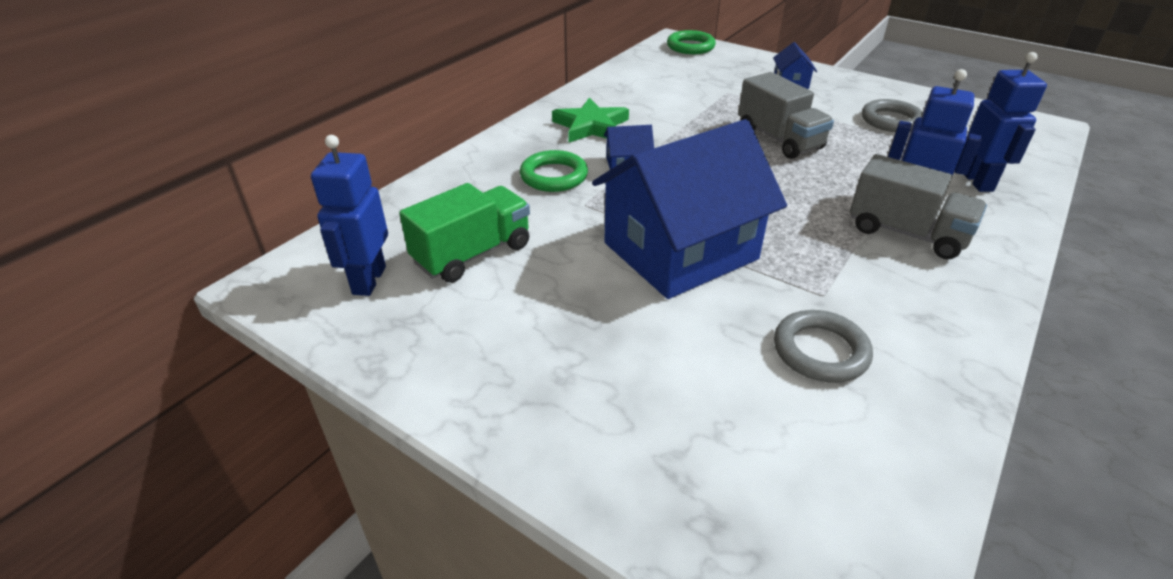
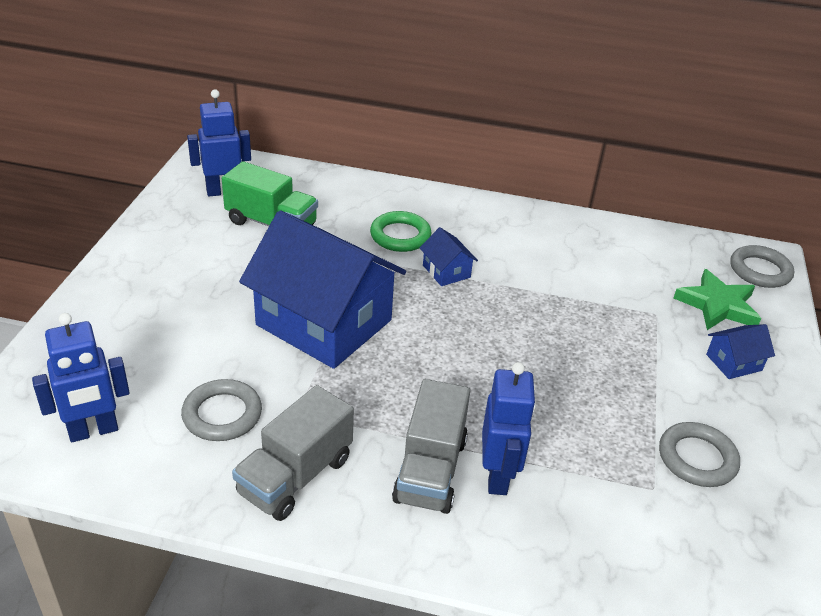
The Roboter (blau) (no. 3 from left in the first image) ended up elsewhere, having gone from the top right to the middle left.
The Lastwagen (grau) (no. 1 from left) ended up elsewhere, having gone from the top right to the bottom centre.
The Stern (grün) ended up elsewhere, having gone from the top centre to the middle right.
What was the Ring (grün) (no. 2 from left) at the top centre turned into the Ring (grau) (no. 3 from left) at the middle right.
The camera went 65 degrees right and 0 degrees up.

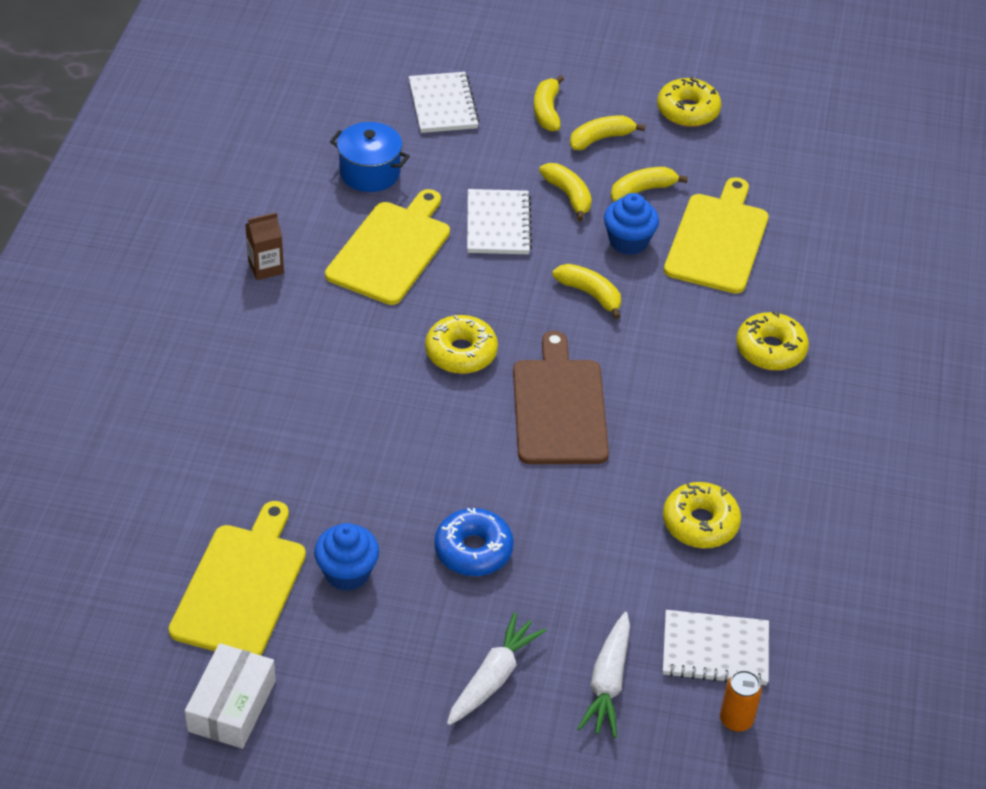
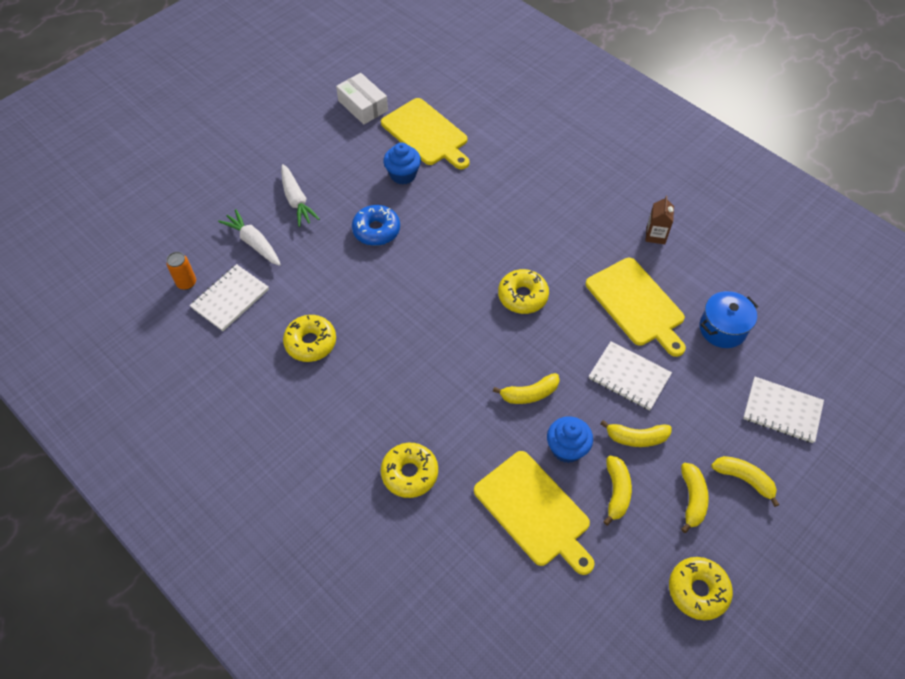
The second view lost the Schneidebrett (braun) at the centre.
The camera went 125 degrees right and 10 degrees up.

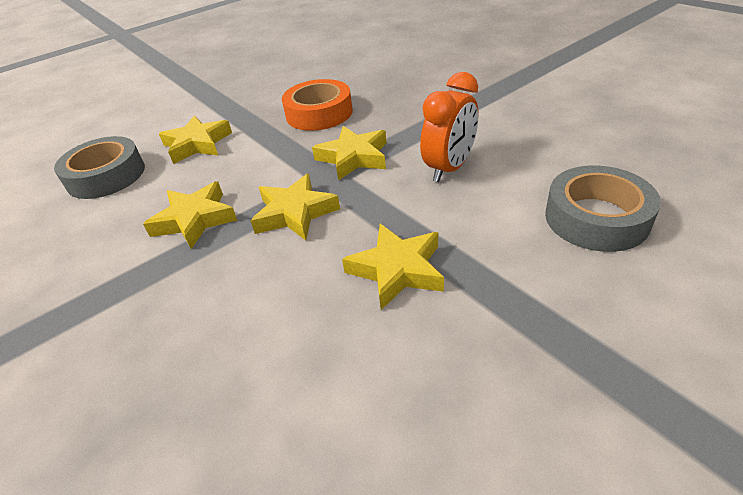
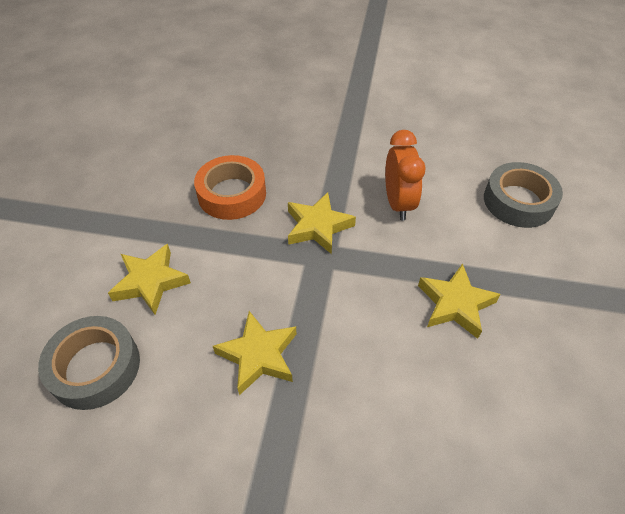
The second view lost the Stern (gelb) (no. 3 from left) at the centre.
The camera went 45 degrees left and 10 degrees up.

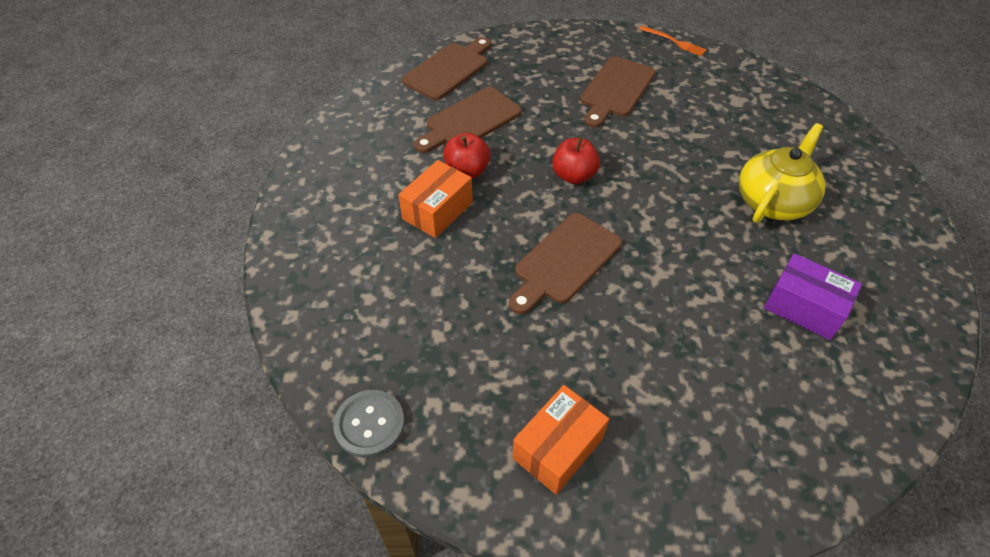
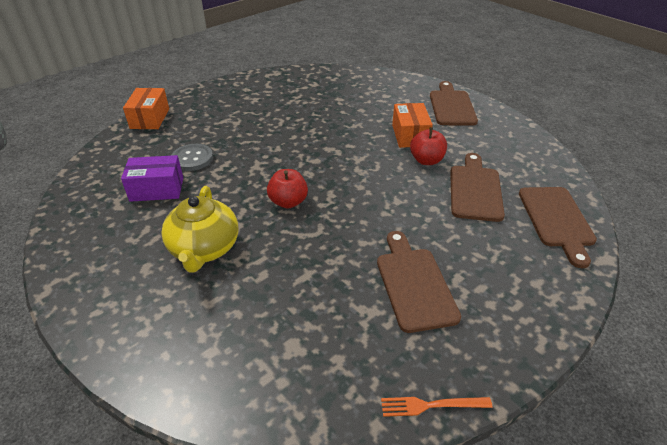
The Schachtel (orange) (no. 2 from left in the first image) ended up elsewhere, having gone from the bottom centre to the top left.
The Knopf (grau) ended up elsewhere, having gone from the bottom centre to the middle left.
The Apfel (rot) (no. 2 from left in the first image) ended up elsewhere, having gone from the top centre to the centre.
The Schneidebrett (braun) (no. 3 from left in the first image) ended up elsewhere, having gone from the centre to the top right.
The camera went 140 degrees right and 10 degrees down.

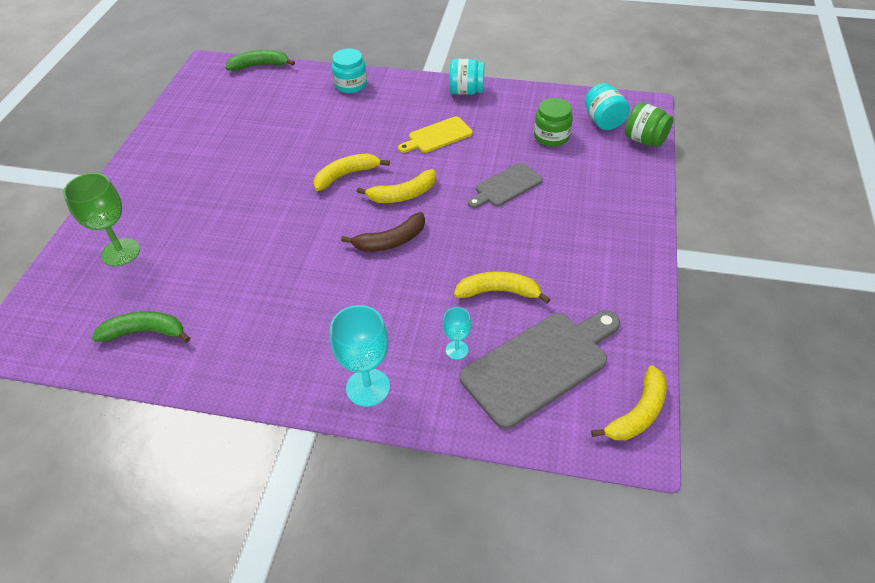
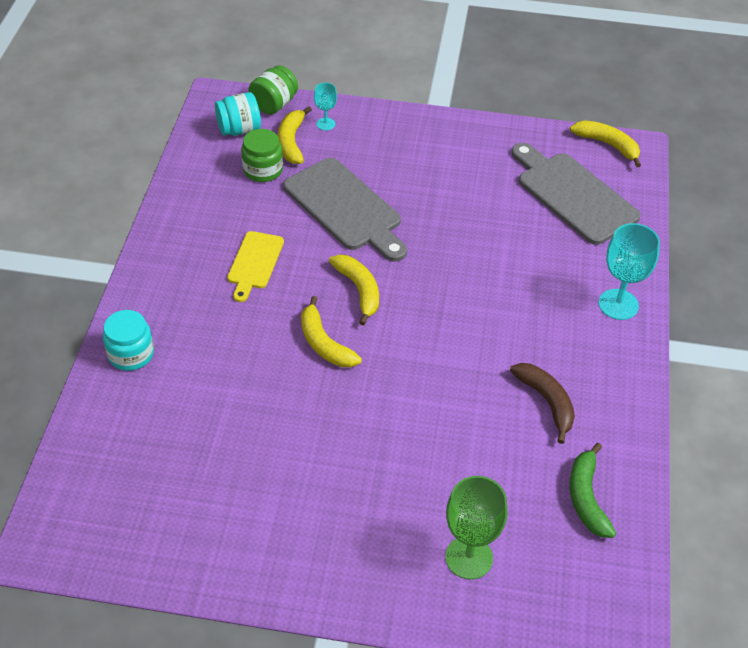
The Schneidebrett (gelb) at the top centre ended up facing another way, 45 degrees clockwise from before.
The Banane (gelb) (no. 3 from left in the first image) ended up elsewhere, having gone from the centre to the top centre.
The size of the Schneidebrett (grau) (no. 1 from left) at the top centre changed by a factor of 1.75.
The Kelch (türkis) (no. 2 from left in the first image) ended up elsewhere, having gone from the centre to the top centre.
The Banane (braun) ended up elsewhere, having gone from the centre to the middle right.
The second view lost the Banane (grün) (no. 2 from left) at the top left.
The second view lost the Einmachglas (türkis) (no. 2 from left) at the top centre.
The camera went 95 degrees left and 0 degrees up.

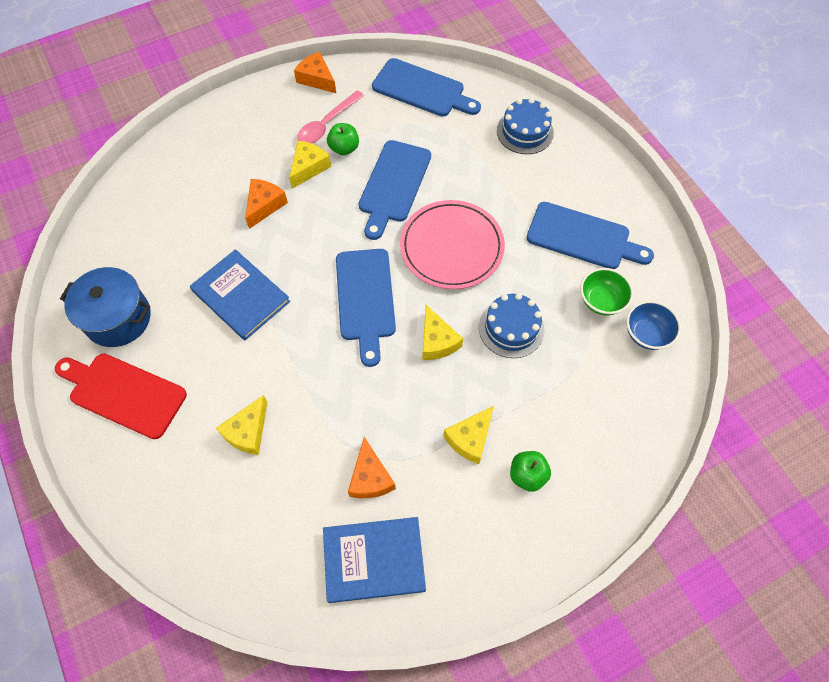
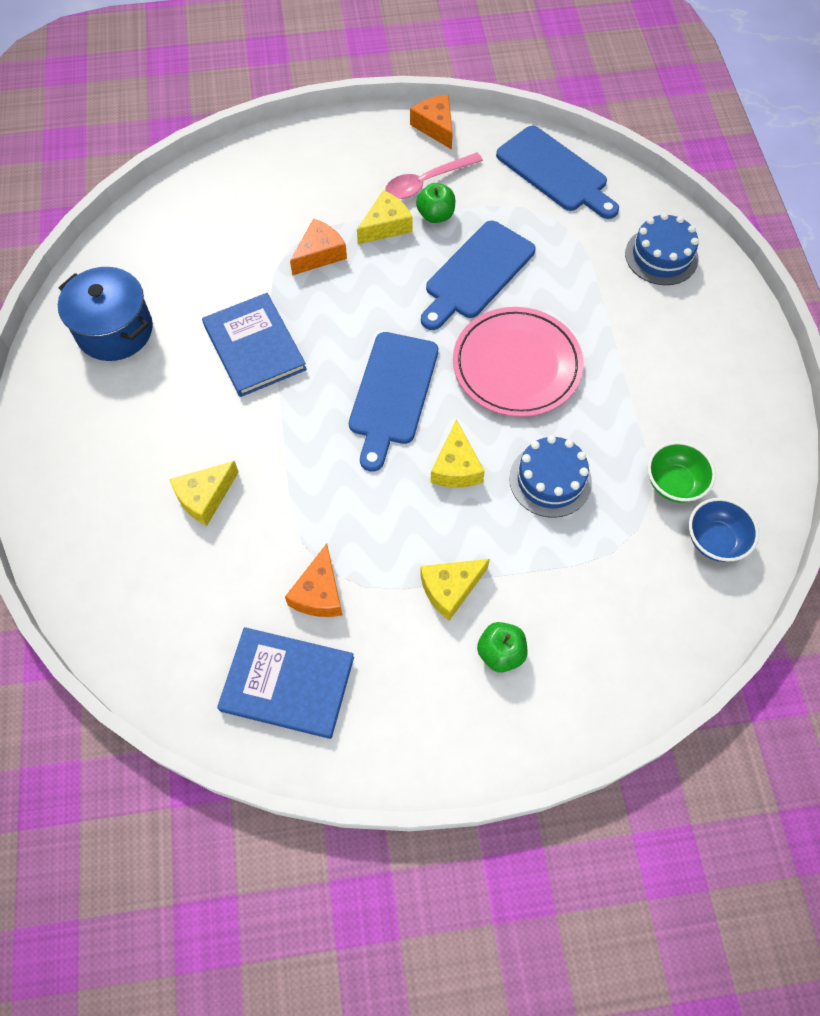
The second view lost the Schneidebrett (rot) at the middle left.
The second view lost the Schneidebrett (blau) (no. 4 from left) at the middle right.
The camera went 20 degrees right and 0 degrees up.

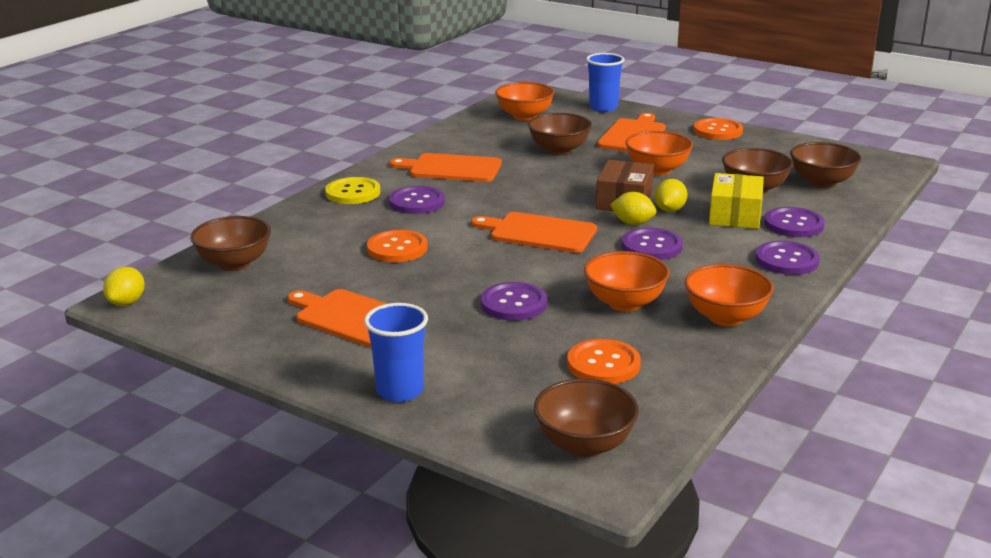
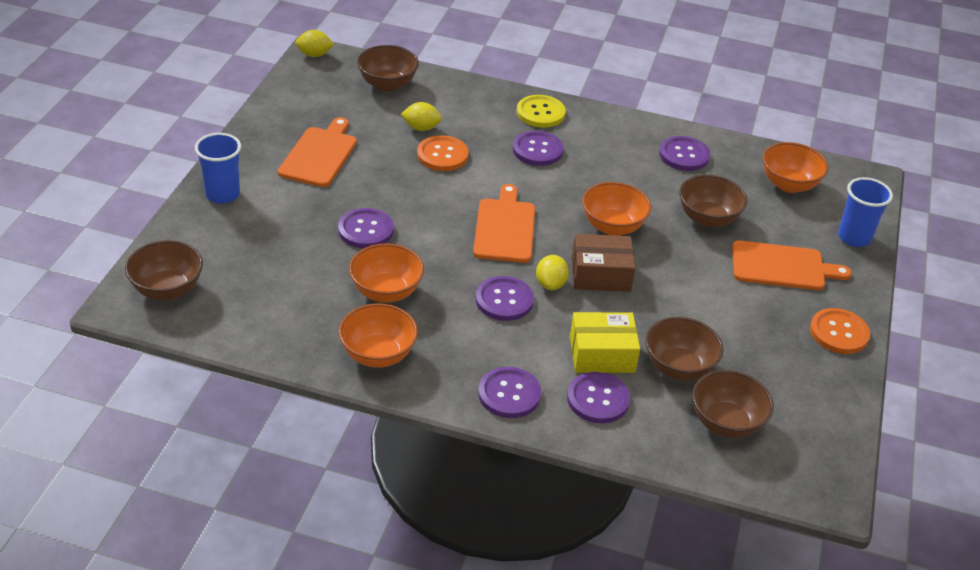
The Zitrone (gelb) (no. 3 from left in the first image) ended up elsewhere, having gone from the middle right to the top centre.
The Schüssel (orange) (no. 3 from left) ended up elsewhere, having gone from the top centre to the centre.
The second view gained the Knopf (lila) (no. 6 from left) at the top right.
The second view lost the Schneidebrett (orange) (no. 2 from left) at the top centre.
The second view lost the Knopf (orange) (no. 2 from left) at the centre.
The camera went 70 degrees right and 15 degrees up.

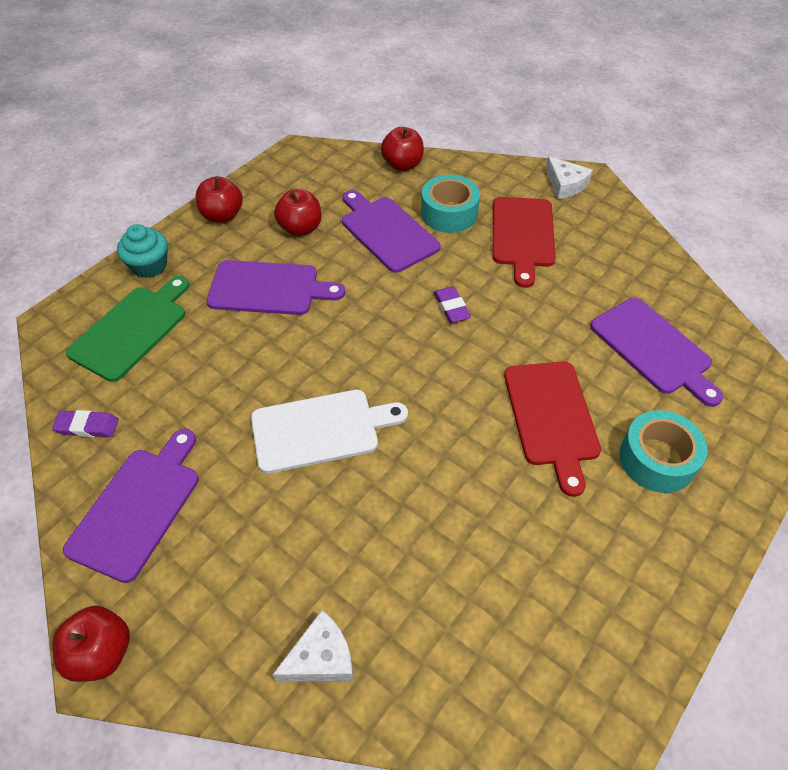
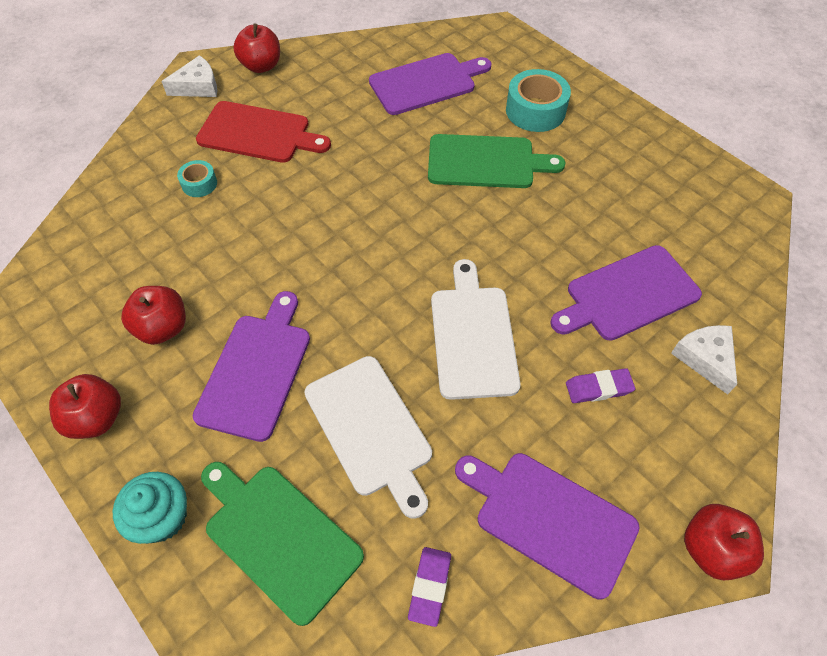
The size of the Klebeband (türkis) (no. 1 from left) at the top centre changed by a factor of 0.54.
The Apfel (rot) (no. 4 from left in the first image) ended up elsewhere, having gone from the top centre to the top left.
The second view gained the Schneidebrett (weiß) (no. 1 from left) at the centre.
What was the Schneidebrett (rot) (no. 2 from left) at the middle right turned into the Schneidebrett (grün) (no. 2 from left) at the top centre.
The Schneidebrett (lila) (no. 3 from left in the first image) ended up elsewhere, having gone from the top centre to the middle right.
The Radiergummi (lila) (no. 2 from left) ended up elsewhere, having gone from the centre to the middle right.
The camera went 80 degrees left and 5 degrees up.

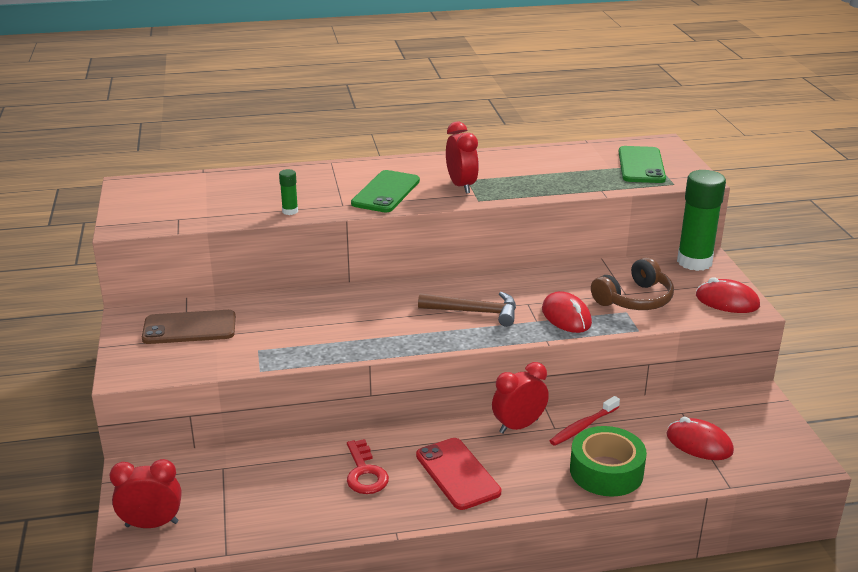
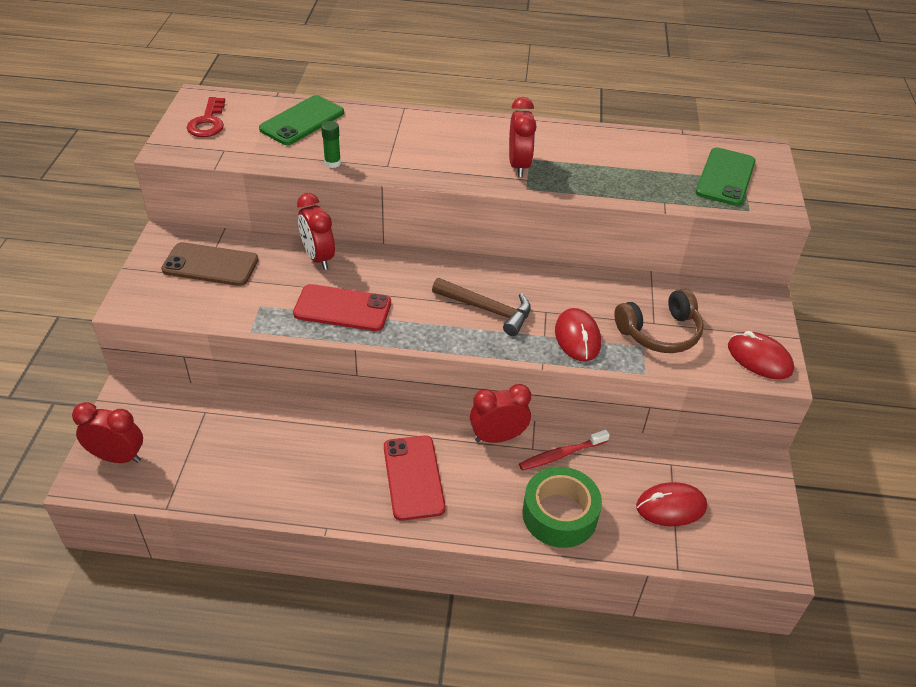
The Schlüssel (rot) ended up elsewhere, having gone from the bottom centre to the top left.
The Handy (grün) (no. 1 from left) ended up elsewhere, having gone from the centre to the top left.
The second view gained the Handy (rot) (no. 1 from left) at the centre.
The second view gained the Wecker (rot) (no. 2 from left) at the centre.
The Computermaus (rot) (no. 2 from left) at the bottom right ended up facing another way, 60 degrees counterclockwise from before.
The second view lost the Klebestift (grün) (no. 2 from left) at the middle right.
The camera went 15 degrees right and 15 degrees up.

